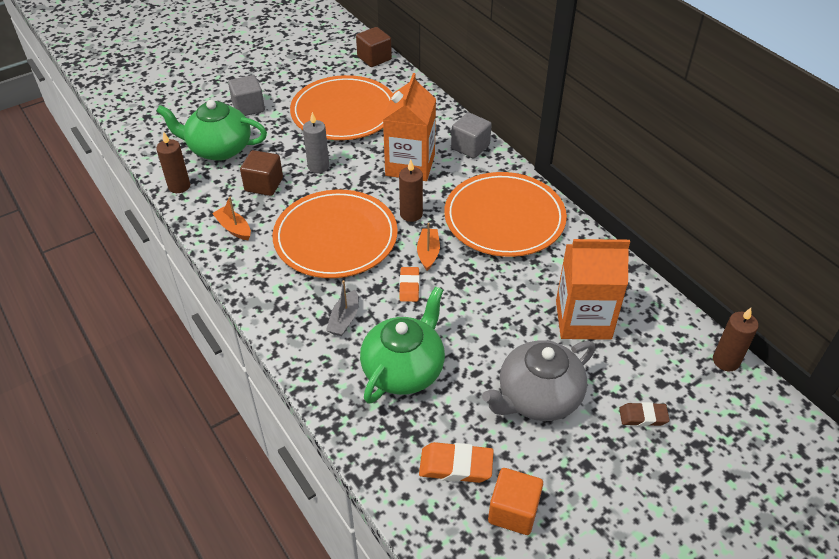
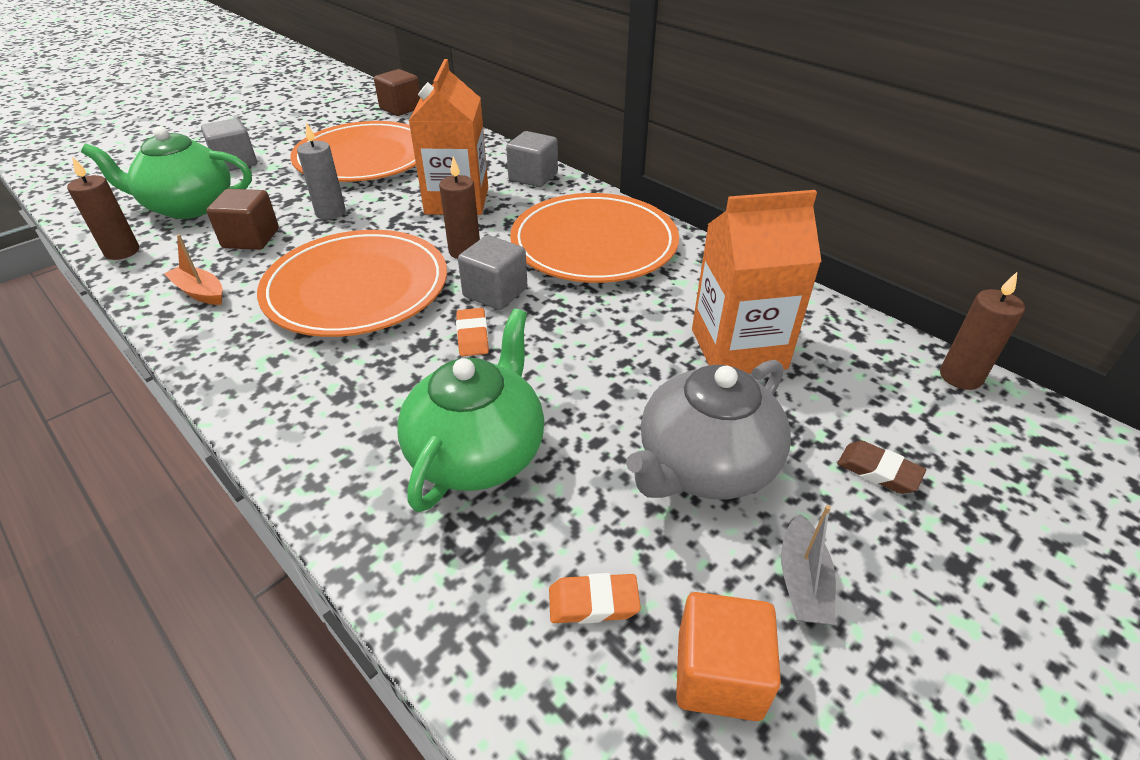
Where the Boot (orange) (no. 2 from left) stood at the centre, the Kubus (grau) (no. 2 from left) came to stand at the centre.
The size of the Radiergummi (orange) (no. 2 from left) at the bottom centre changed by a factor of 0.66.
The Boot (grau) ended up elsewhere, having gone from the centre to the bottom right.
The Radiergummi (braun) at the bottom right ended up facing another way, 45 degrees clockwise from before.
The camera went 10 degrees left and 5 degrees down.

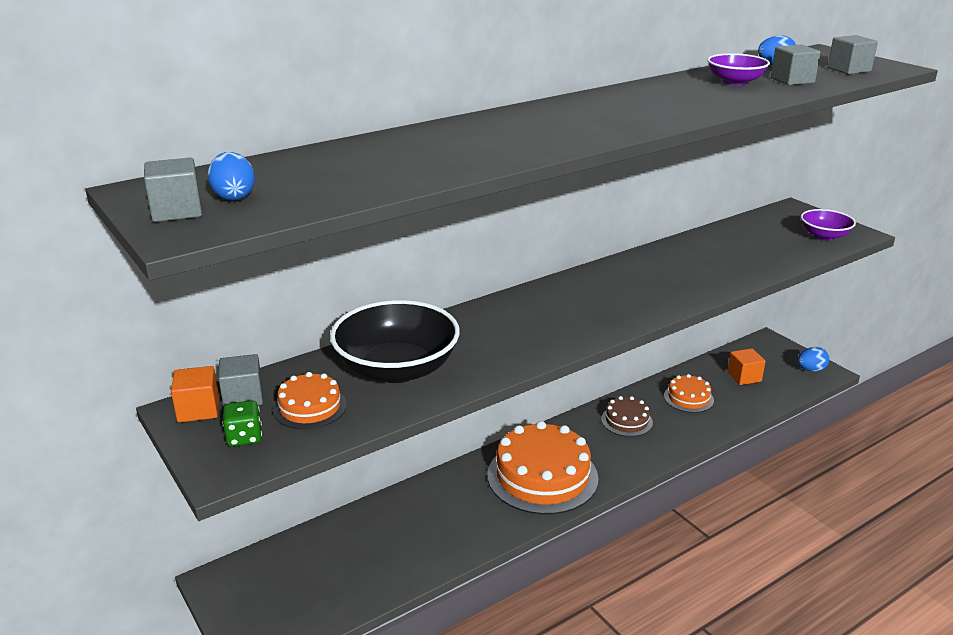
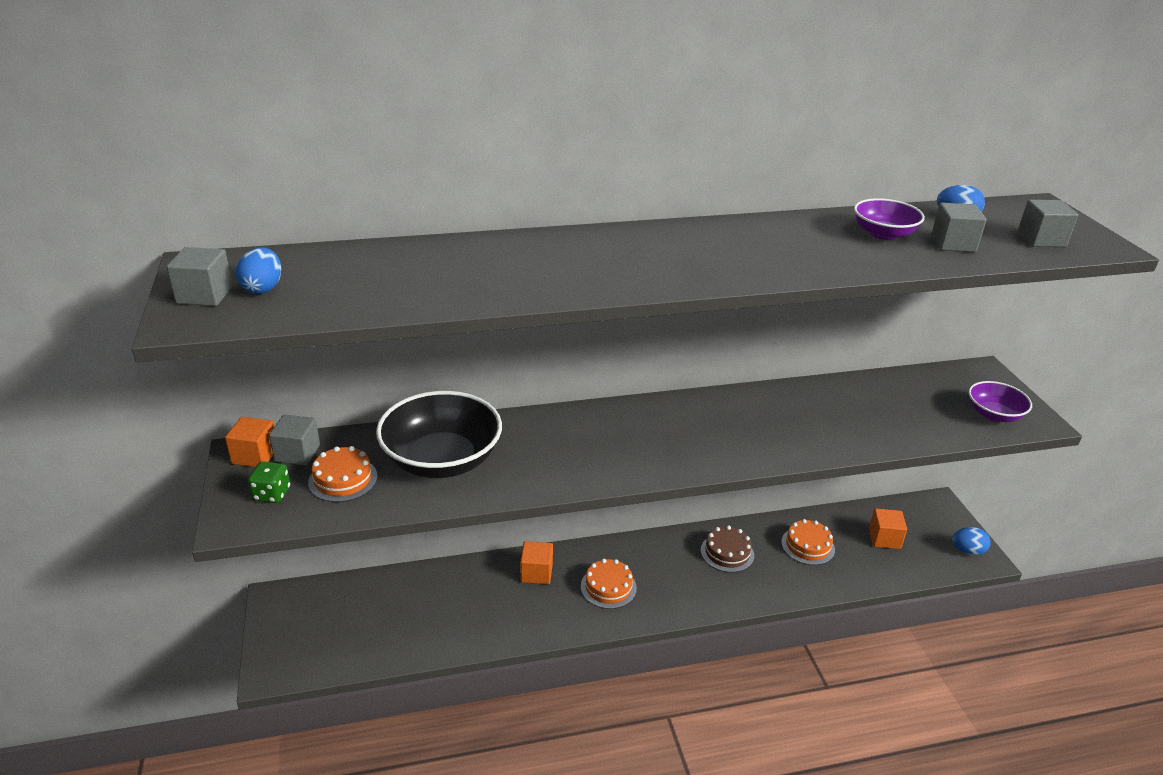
The second view gained the Kubus (orange) (no. 2 from left) at the bottom centre.
The size of the Kuchen (orange) (no. 2 from left) at the bottom centre changed by a factor of 0.50.
The camera went 20 degrees right and 5 degrees up.

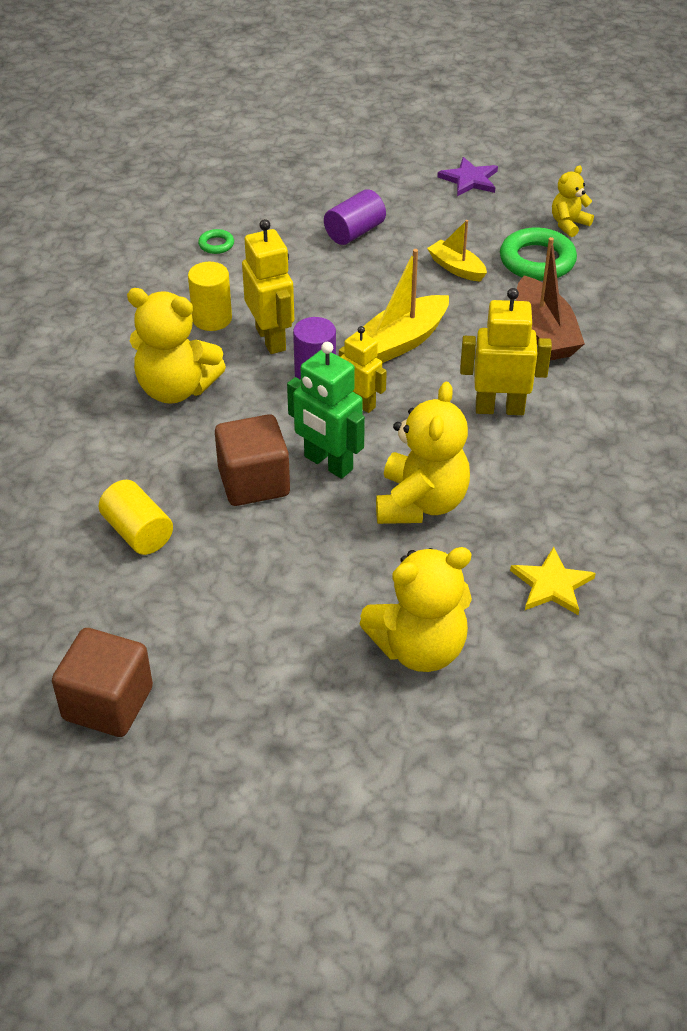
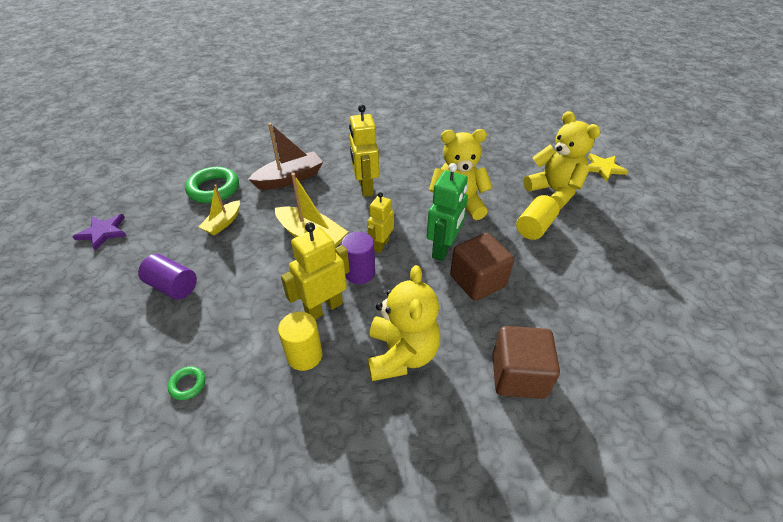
The Kubus (braun) (no. 1 from left in the first image) ended up elsewhere, having gone from the middle left to the bottom right.
The Vollzylinder (gelb) (no. 1 from left in the first image) ended up elsewhere, having gone from the middle left to the middle right.
The Stern (gelb) ended up elsewhere, having gone from the middle right to the top right.
The second view lost the Teddybär (gelb) (no. 4 from left) at the top right.
The camera went 105 degrees left and 0 degrees up.

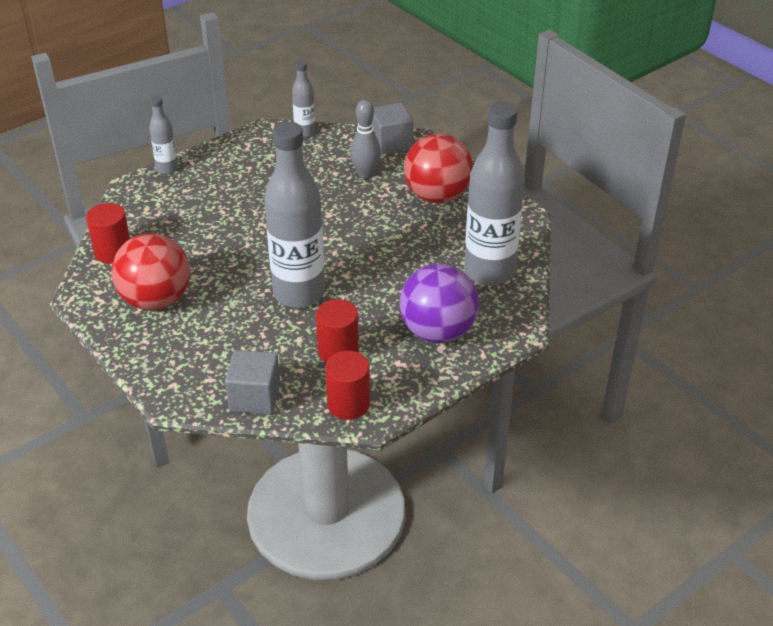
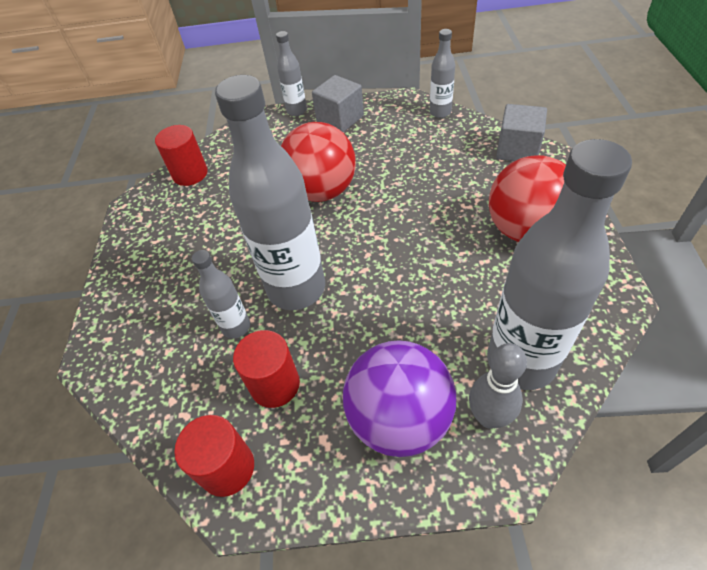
The second view gained the Flasche (grau) (no. 1 from left) at the middle left.
The Ball (rot) (no. 1 from left) ended up elsewhere, having gone from the middle left to the top centre.
The Kubus (grau) (no. 1 from left) ended up elsewhere, having gone from the middle left to the top centre.
The Bowlingkegel (grau) ended up elsewhere, having gone from the top centre to the bottom right.
The camera went 40 degrees right and 10 degrees up.

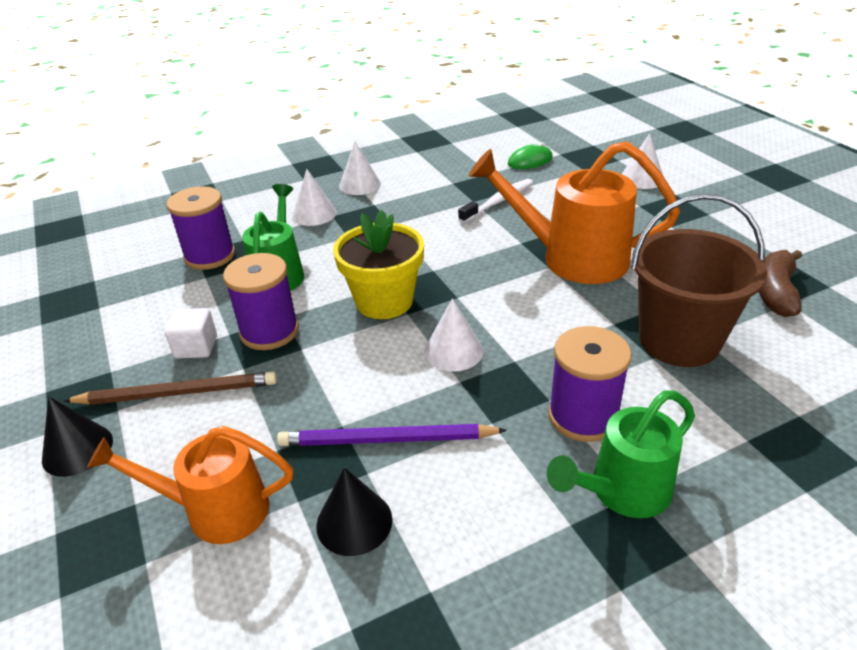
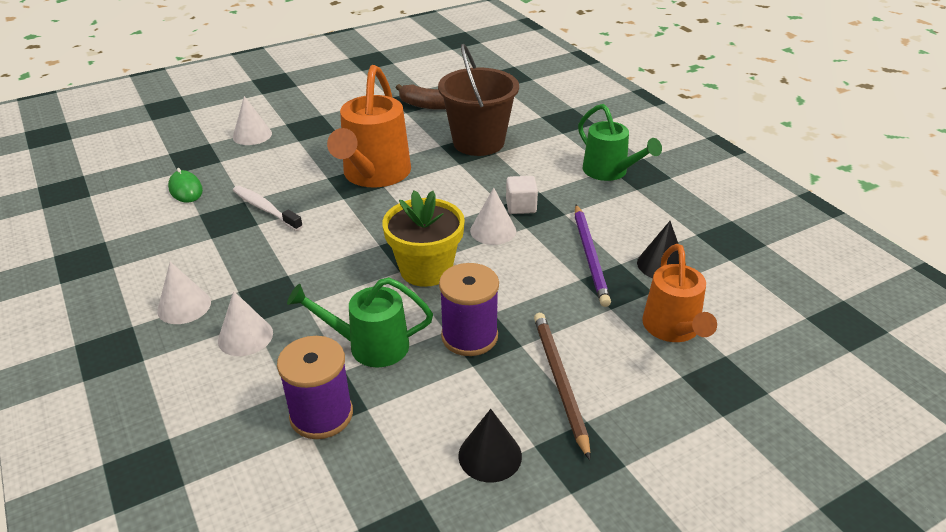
The Kegel (schwarz) (no. 1 from left) ended up elsewhere, having gone from the bottom left to the bottom centre.
The Kubus (weiß) ended up elsewhere, having gone from the middle left to the centre.
The second view lost the Garnrolle (lila) (no. 3 from left) at the middle right.
The camera went 95 degrees left and 0 degrees up.

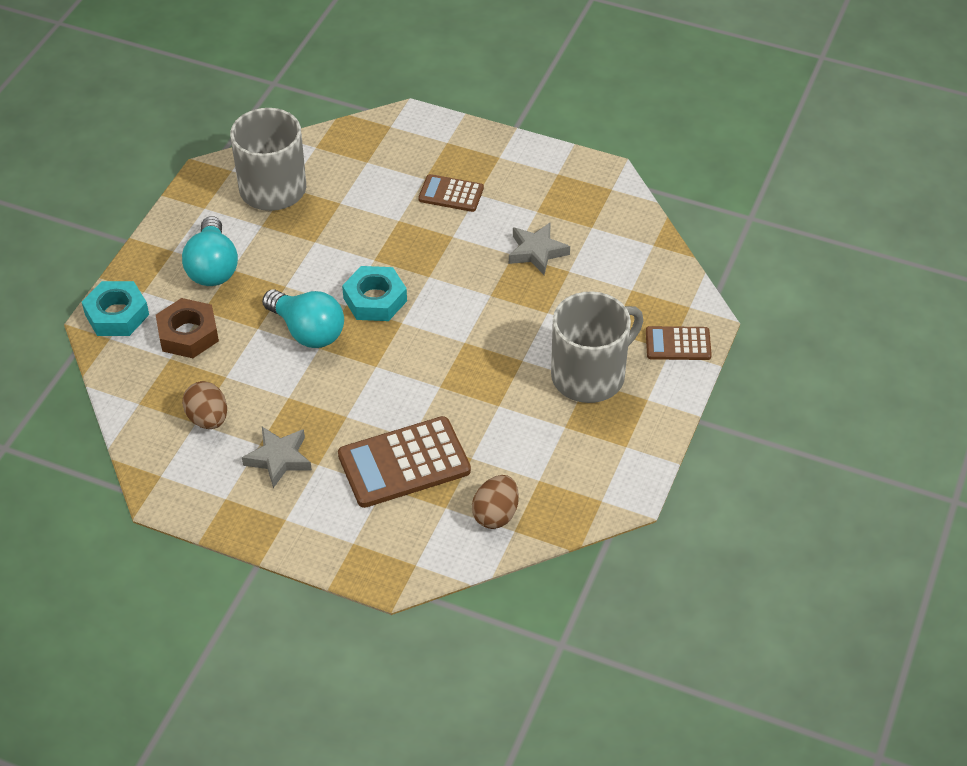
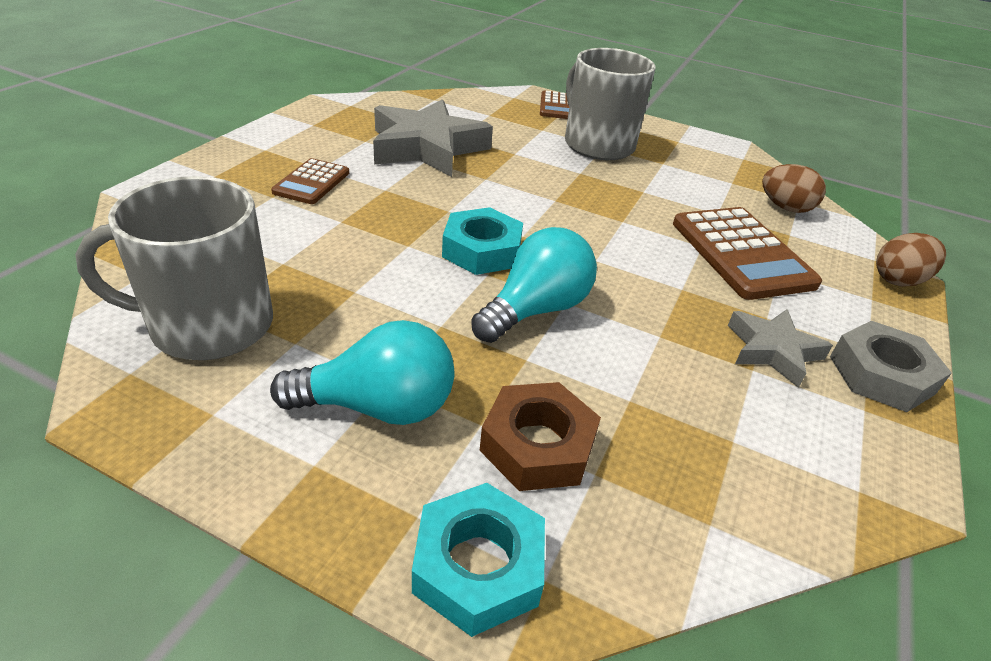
The size of the Stern (grau) (no. 2 from left in the first image) at the top centre changed by a factor of 1.80.
The second view gained the Sechskantmutter (grau) at the middle right.
The Ei (braun) (no. 1 from left in the first image) ended up elsewhere, having gone from the middle left to the middle right.
The camera went 90 degrees left and 10 degrees down.

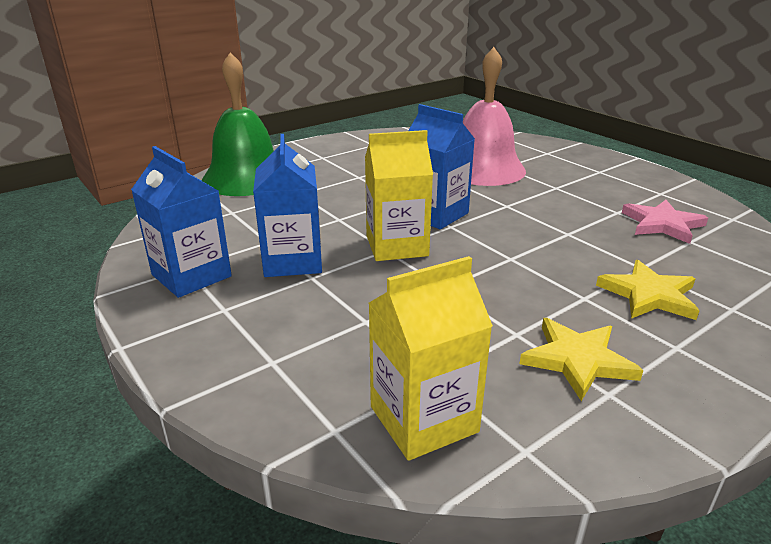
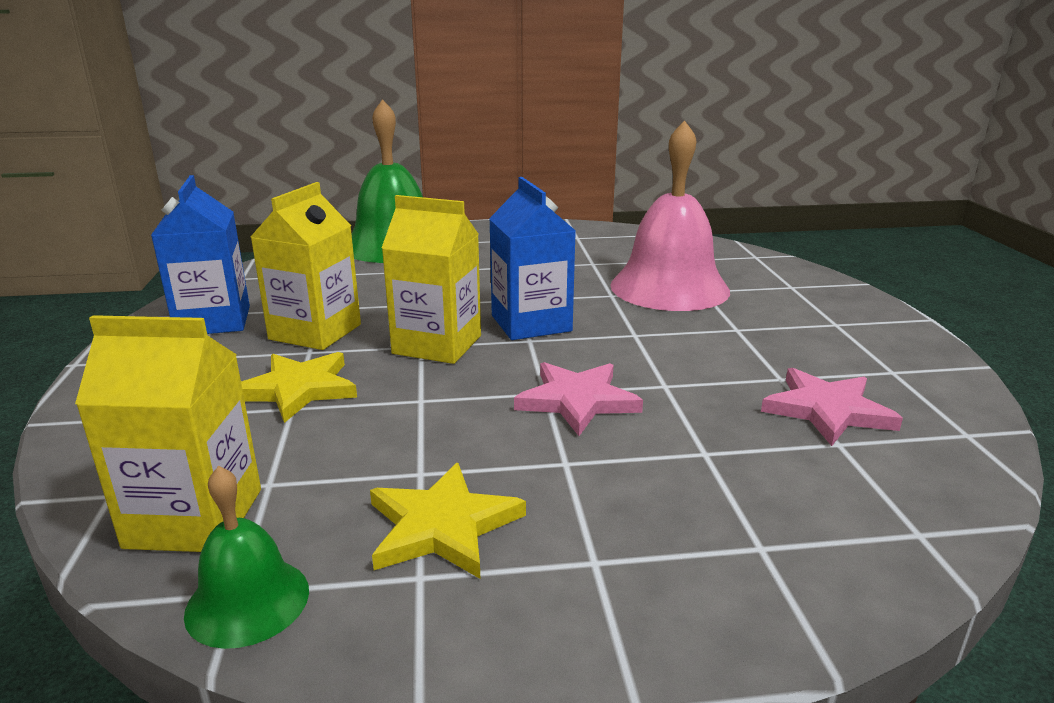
The second view gained the Glocke (grün) (no. 1 from left) at the bottom left.
The Stern (gelb) (no. 2 from left in the first image) ended up elsewhere, having gone from the middle right to the middle left.
What was the Getränkekarton (blau) (no. 2 from left) at the centre turned into the Getränkekarton (gelb) (no. 2 from left) at the middle left.
The second view gained the Stern (rosa) (no. 1 from left) at the centre.
The camera went 30 degrees right and 5 degrees down.

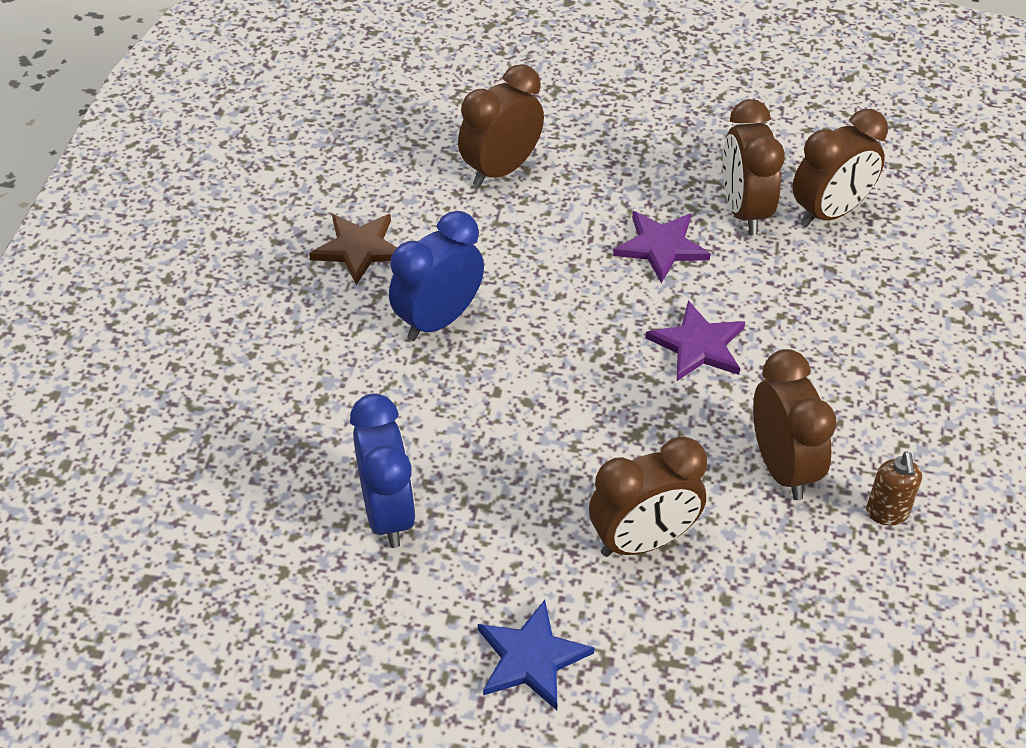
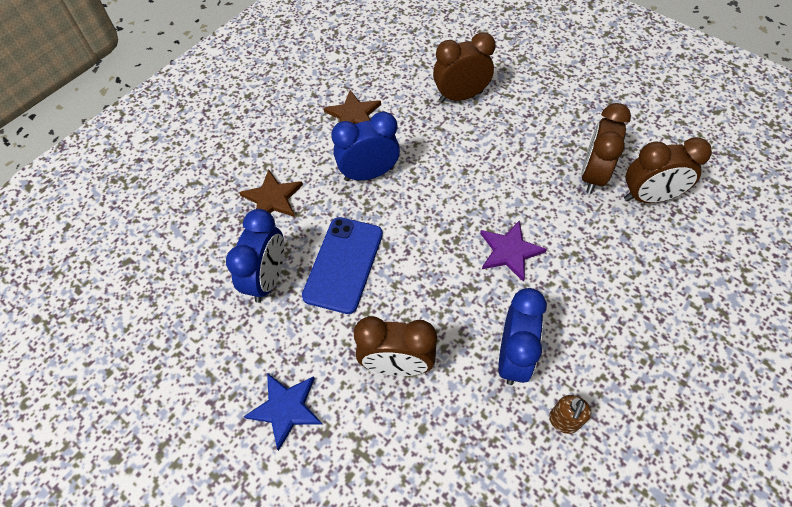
The second view gained the Stern (braun) (no. 1 from left) at the centre.
The second view gained the Handy (blau) at the centre.
What was the Wecker (braun) (no. 4 from left) at the middle right turned into the Wecker (blau) (no. 3 from left) at the centre.
The second view lost the Stern (lila) (no. 1 from left) at the top centre.
The camera went 30 degrees right and 10 degrees up.

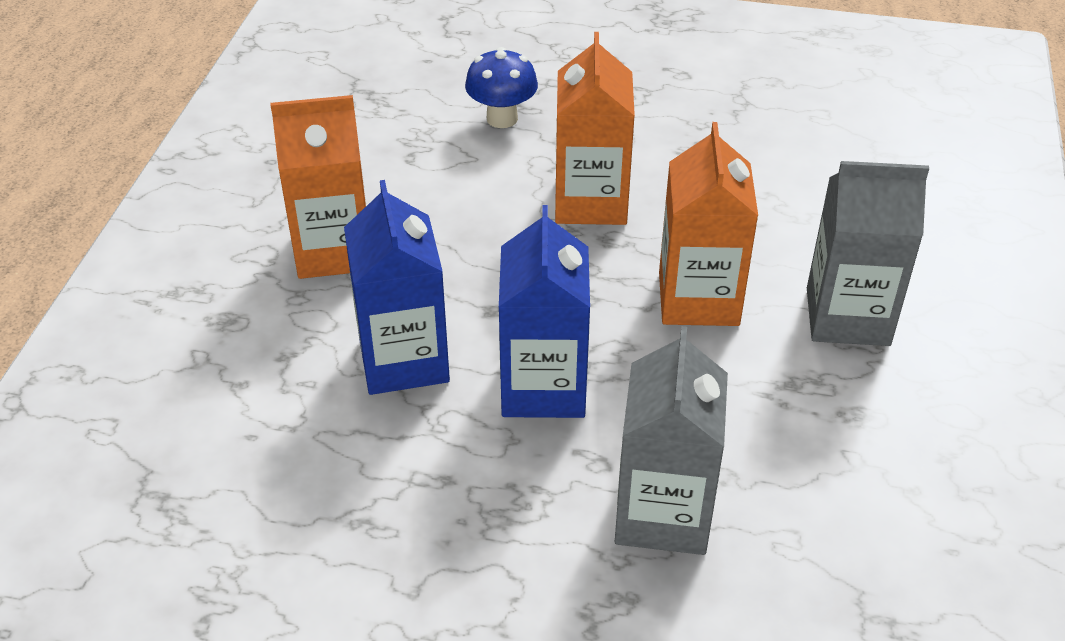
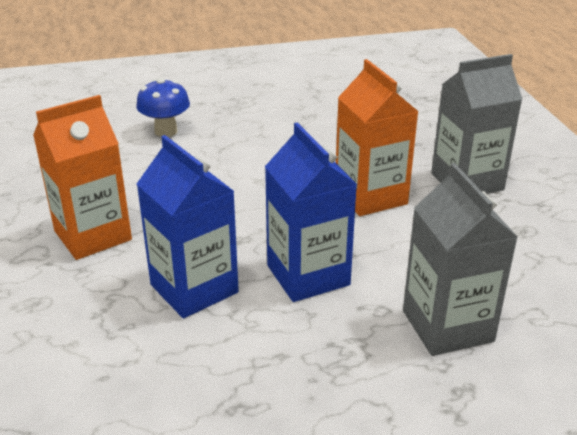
The second view lost the Getränkekarton (orange) (no. 2 from left) at the top centre.
The camera went 25 degrees left and 10 degrees down.

